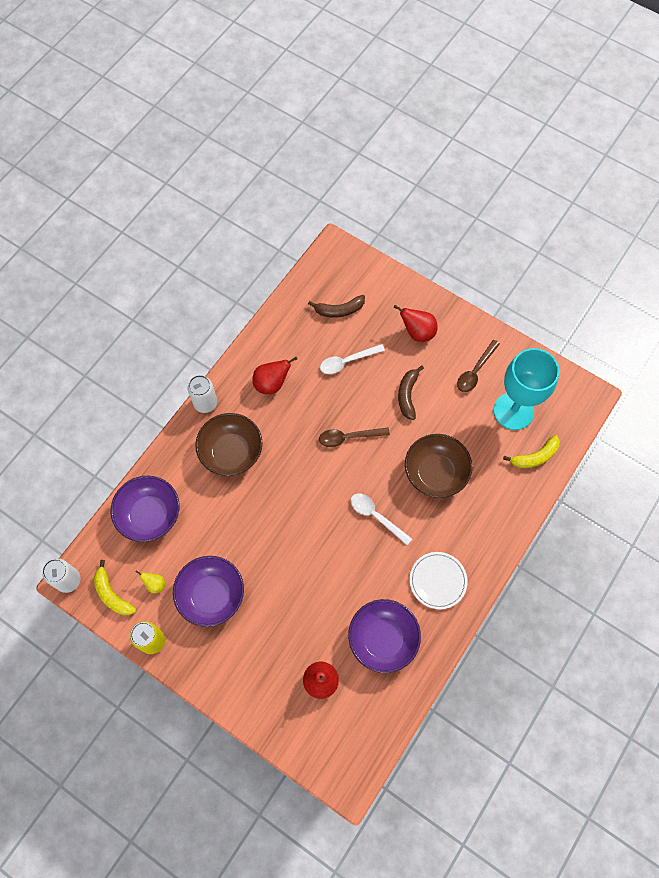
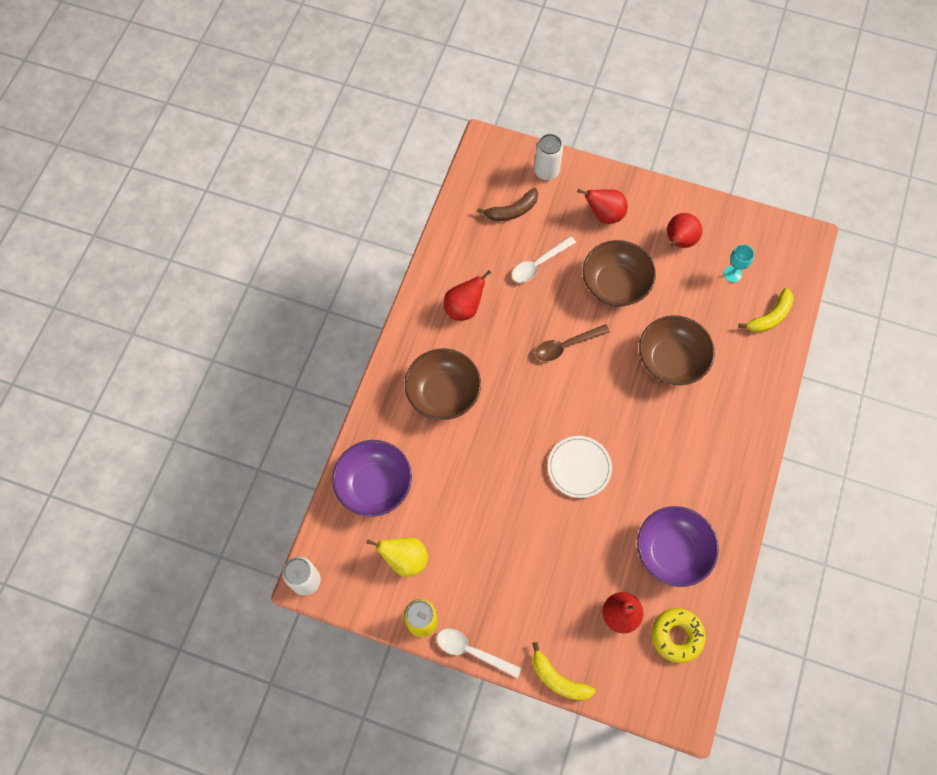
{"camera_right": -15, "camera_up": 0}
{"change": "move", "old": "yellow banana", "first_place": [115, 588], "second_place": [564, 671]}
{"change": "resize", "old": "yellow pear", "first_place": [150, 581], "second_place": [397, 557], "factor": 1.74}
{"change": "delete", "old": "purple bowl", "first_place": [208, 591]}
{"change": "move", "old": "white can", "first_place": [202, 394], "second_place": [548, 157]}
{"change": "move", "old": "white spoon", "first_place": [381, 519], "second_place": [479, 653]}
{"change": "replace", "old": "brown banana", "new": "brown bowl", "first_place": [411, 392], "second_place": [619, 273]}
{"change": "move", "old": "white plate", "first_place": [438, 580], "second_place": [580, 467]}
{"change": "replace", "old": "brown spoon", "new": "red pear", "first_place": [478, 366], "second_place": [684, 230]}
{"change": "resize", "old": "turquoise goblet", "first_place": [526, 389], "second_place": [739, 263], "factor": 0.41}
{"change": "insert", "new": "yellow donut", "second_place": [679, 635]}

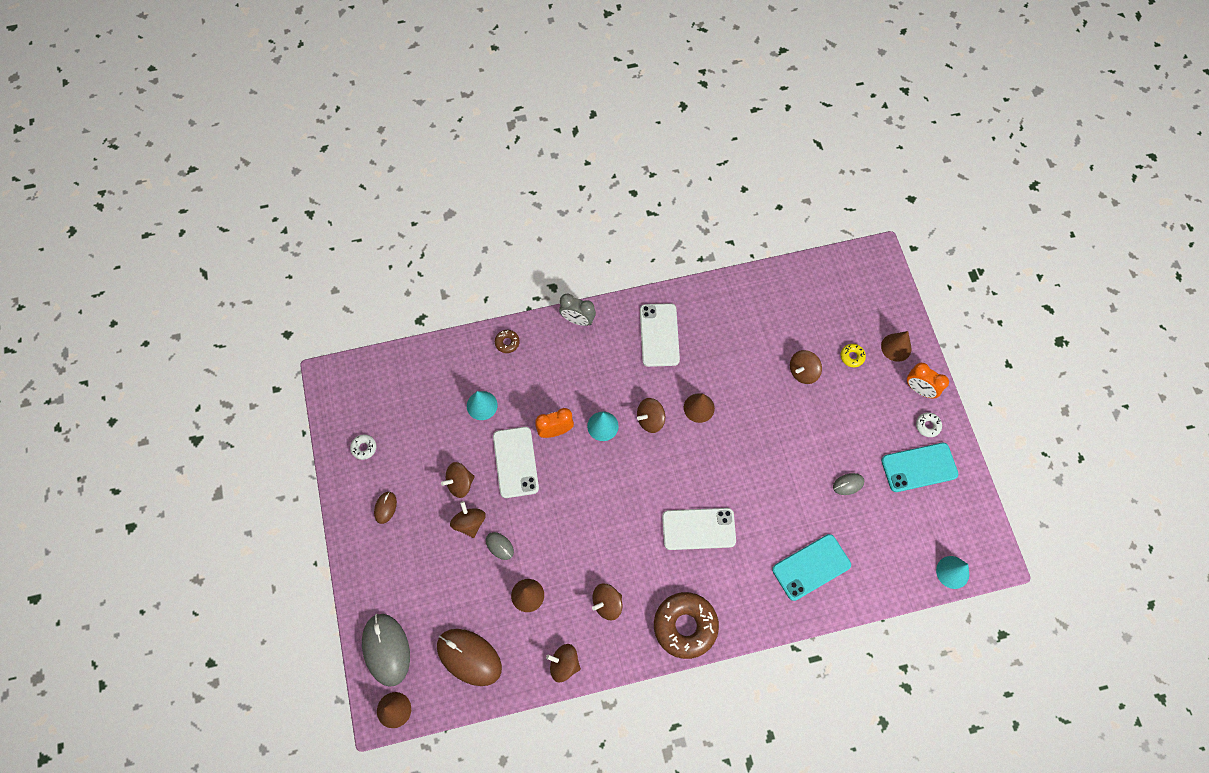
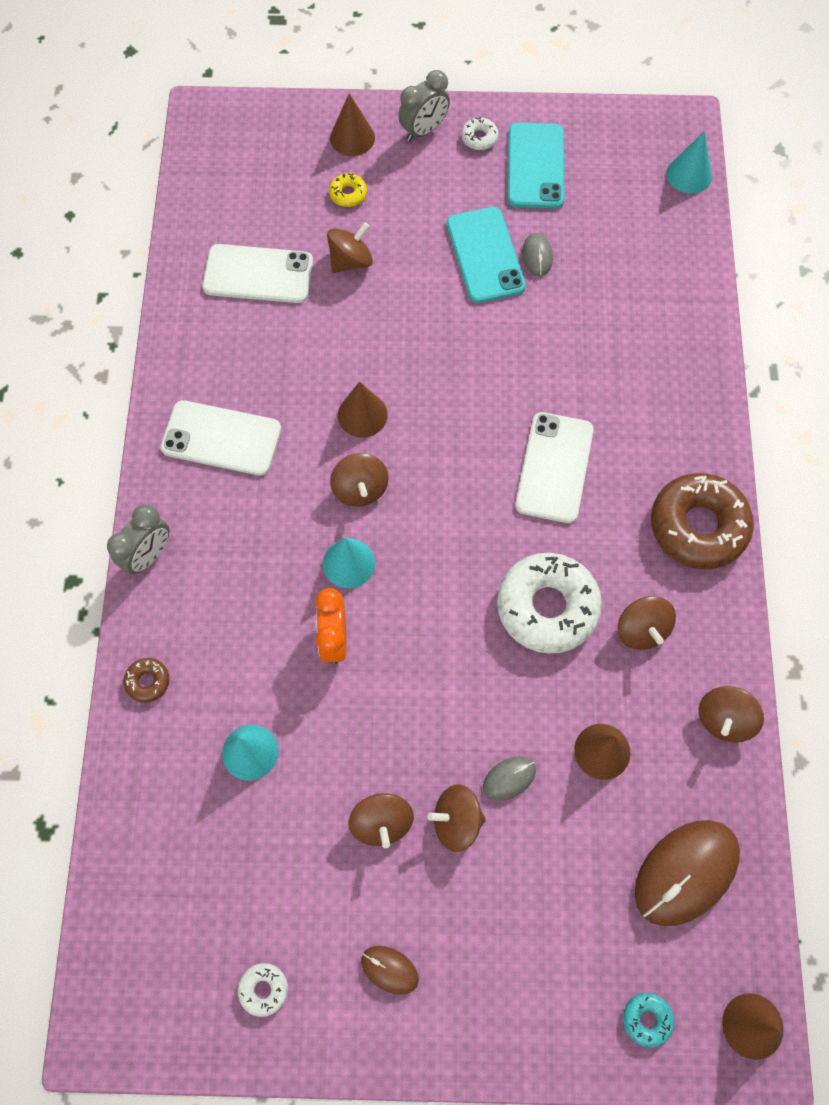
{"camera_right": -75, "camera_up": 0}
{"change": "replace", "old": "grey mouse", "new": "turquoise donut", "first_place": [386, 650], "second_place": [648, 1020]}
{"change": "move", "old": "white phone", "first_place": [516, 462], "second_place": [257, 273]}
{"change": "move", "old": "turquoise phone", "first_place": [811, 567], "second_place": [486, 255]}
{"change": "rotate", "old": "brown spinning top", "first_place": [806, 367], "second_place": [350, 247], "degrees": -105}
{"change": "recolor", "old": "orange clock", "new": "grey clock", "first_place": [928, 380], "second_place": [424, 105]}
{"change": "insert", "new": "white donut", "second_place": [549, 603]}

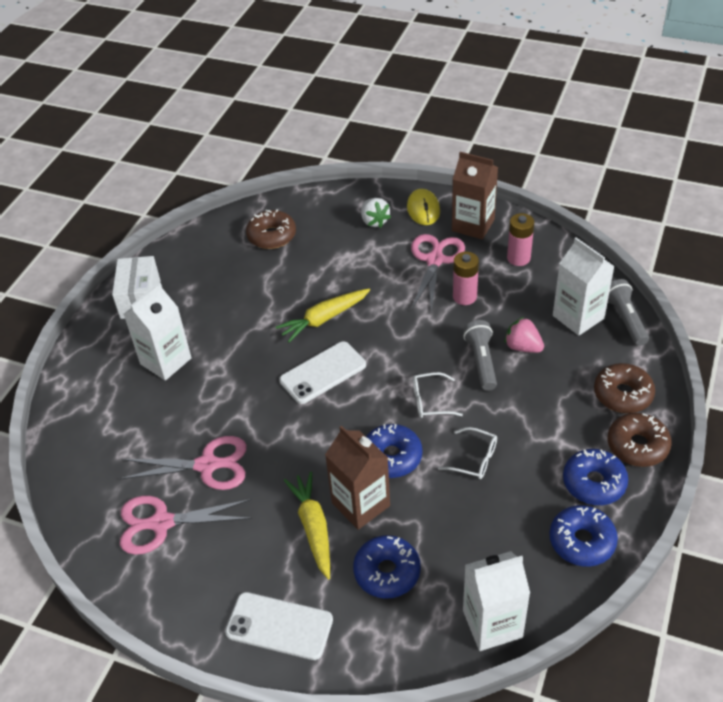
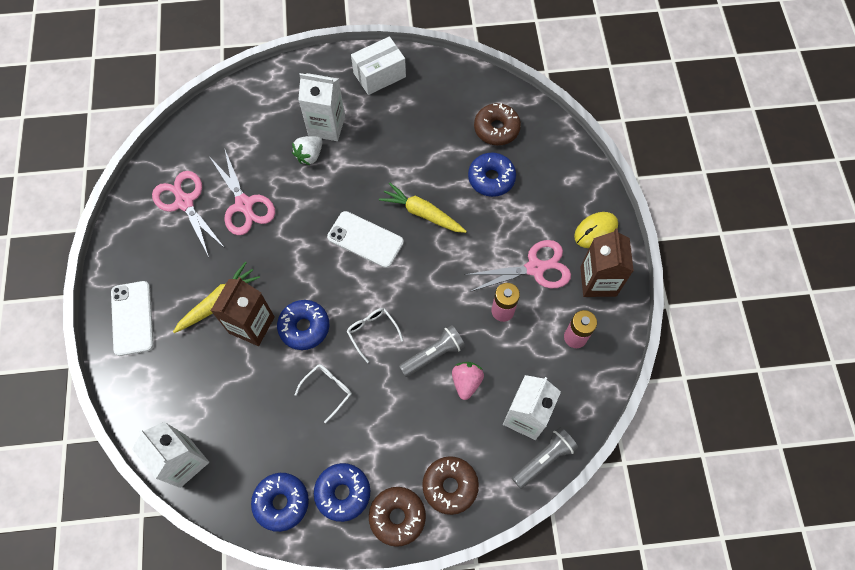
{"camera_right": 60, "camera_up": 20}
{"change": "move", "old": "blue donut", "first_place": [387, 567], "second_place": [492, 175]}
{"change": "move", "old": "white strawberry", "first_place": [376, 213], "second_place": [307, 151]}
{"change": "rotate", "old": "white glasses", "first_place": [467, 453], "second_place": [323, 393], "degrees": -135}

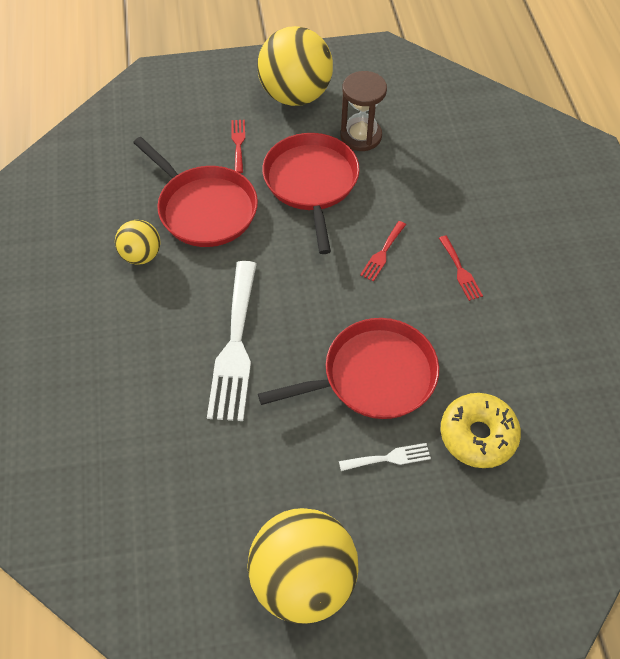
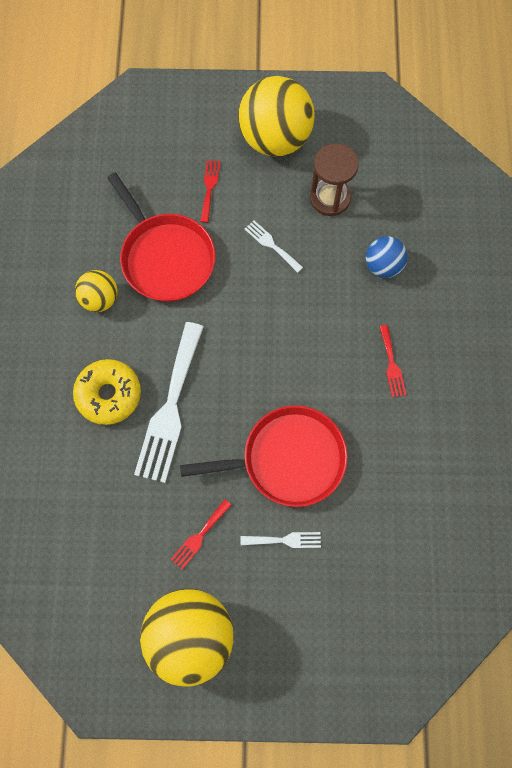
{"camera_right": 10, "camera_up": 15}
{"change": "replace", "old": "red pan", "new": "white fork", "first_place": [311, 193], "second_place": [274, 247]}
{"change": "move", "old": "red fork", "first_place": [383, 251], "second_place": [201, 534]}
{"change": "move", "old": "yellow donut", "first_place": [480, 430], "second_place": [107, 392]}
{"change": "insert", "new": "blue ball", "second_place": [387, 257]}

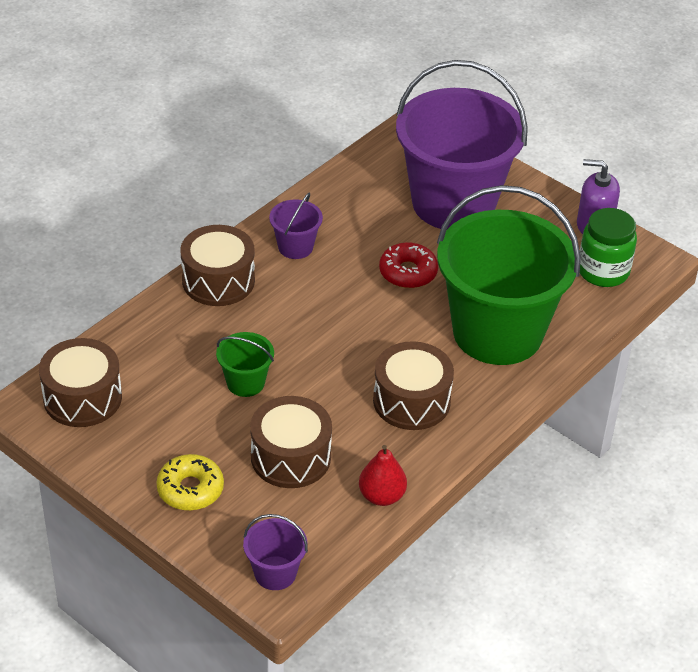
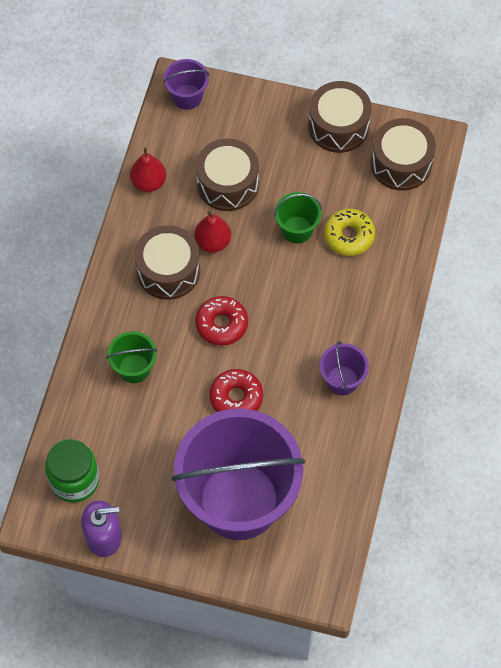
{"camera_right": 155, "camera_up": 20}
{"change": "move", "old": "yellow donut", "first_place": [190, 482], "second_place": [349, 232]}
{"change": "move", "old": "brown drum", "first_place": [217, 265], "second_place": [339, 117]}
{"change": "resize", "old": "green bucket", "first_place": [509, 275], "second_place": [132, 357], "factor": 0.41}
{"change": "insert", "new": "red pear", "second_place": [212, 232]}
{"change": "insert", "new": "red donut", "second_place": [221, 321]}

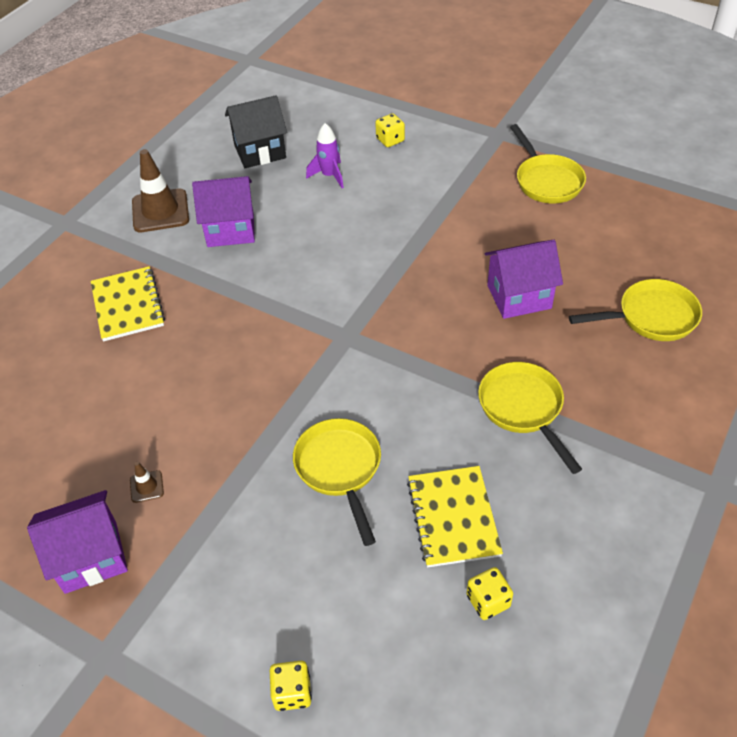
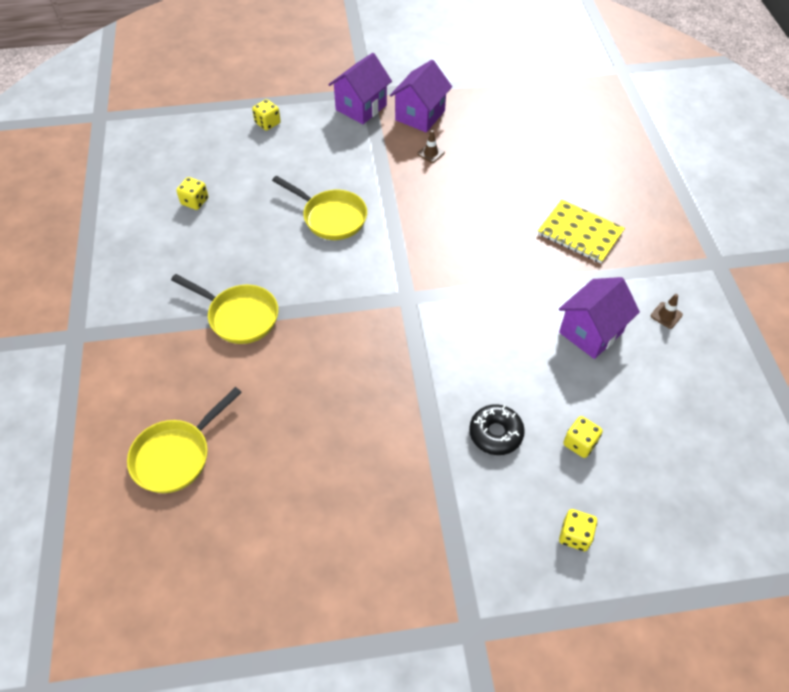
{"camera_right": 140, "camera_up": 5}
{"change": "resize", "old": "brown traffic cone", "first_place": [160, 190], "second_place": [666, 311], "factor": 0.45}
{"change": "delete", "old": "black house", "first_place": [256, 131]}
{"change": "replace", "old": "purple rocket", "new": "yellow dice", "first_place": [325, 155], "second_place": [583, 437]}
{"change": "delete", "old": "yellow notebook", "first_place": [455, 516]}
{"change": "move", "old": "purple house", "first_place": [524, 279], "second_place": [360, 88]}
{"change": "delete", "old": "yellow pan", "first_place": [548, 164]}
{"change": "insert", "new": "black donut", "second_place": [497, 429]}

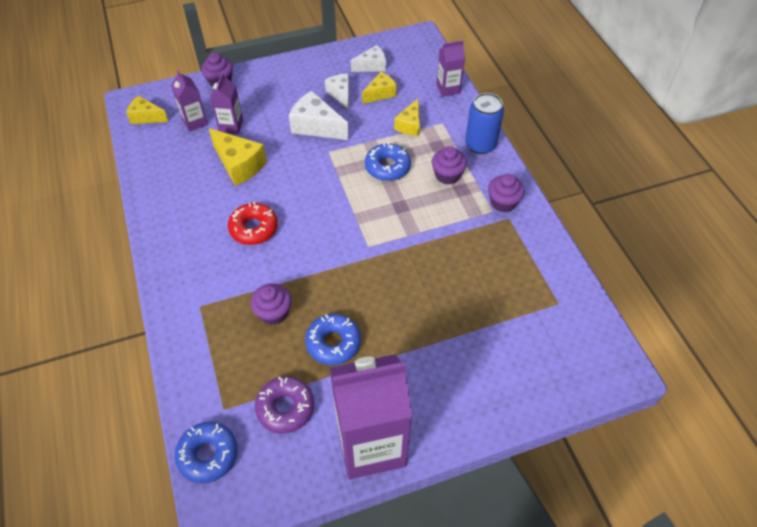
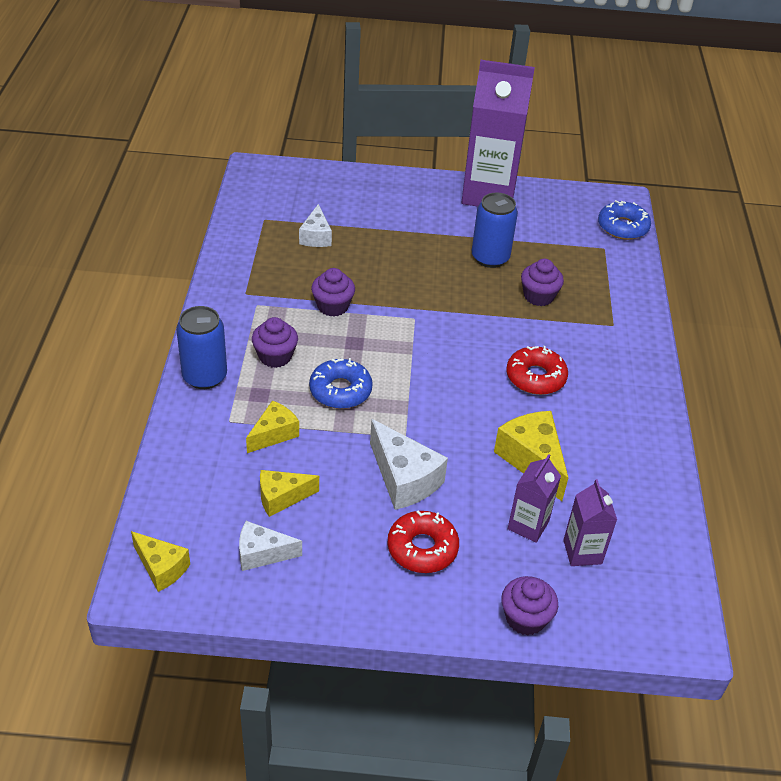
{"camera_right": -160, "camera_up": -10}
{"change": "move", "old": "yellow cheese", "first_place": [147, 109], "second_place": [160, 561]}
{"change": "delete", "old": "purple donut", "first_place": [284, 405]}
{"change": "replace", "old": "blue donut", "new": "blue can", "first_place": [333, 339], "second_place": [495, 230]}
{"change": "move", "old": "white cheese", "first_place": [337, 91], "second_place": [315, 225]}
{"change": "delete", "old": "purple carton", "first_place": [450, 69]}
{"change": "move", "old": "purple cupcake", "first_place": [506, 193], "second_place": [333, 292]}
{"change": "insert", "new": "red donut", "second_place": [423, 542]}

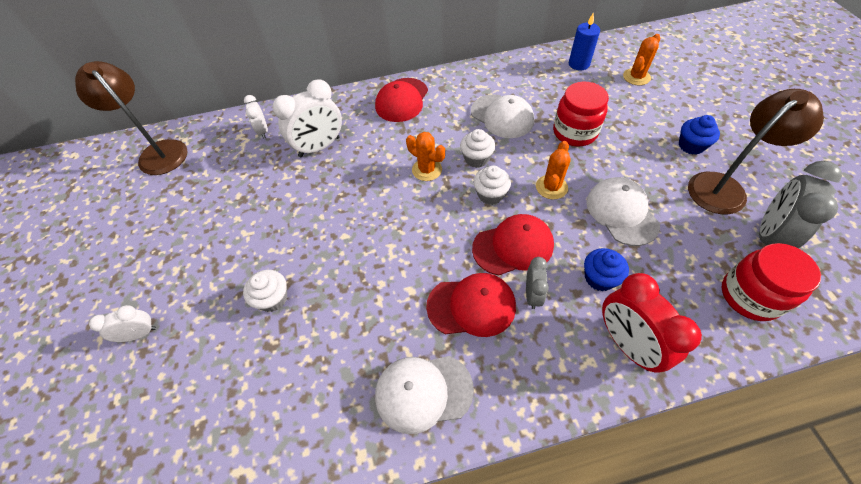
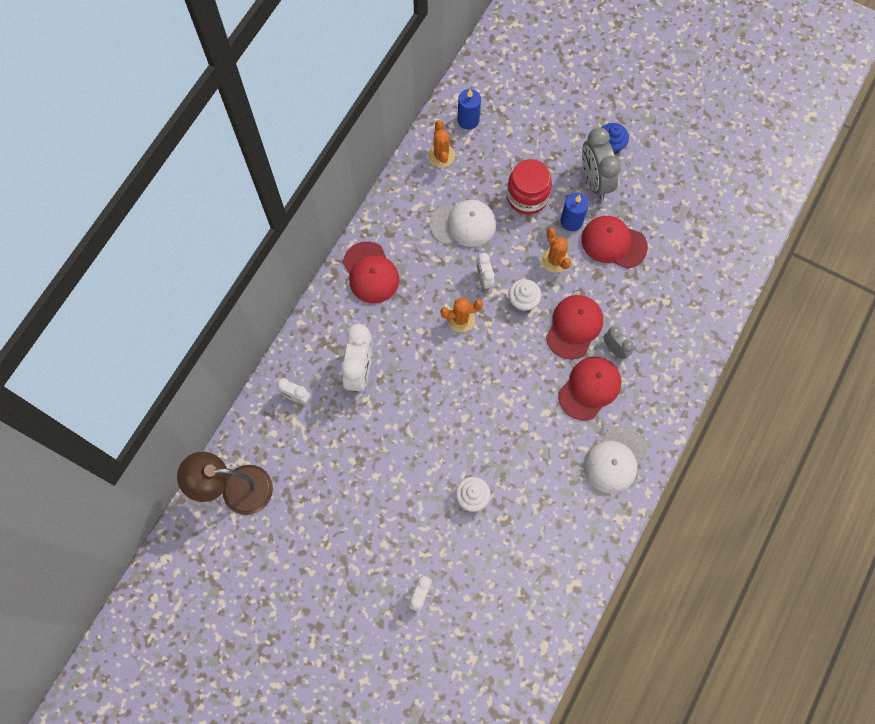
{"camera_right": -50, "camera_up": 15}
{"change": "replace", "old": "white cupcake", "new": "white clock", "first_place": [477, 148], "second_place": [485, 271]}
{"change": "delete", "old": "blue cupcake", "first_place": [606, 269]}
{"change": "recolor", "old": "white cap", "new": "red cap", "first_place": [623, 211], "second_place": [614, 242]}
{"change": "delete", "old": "red clock", "first_place": [652, 323]}
{"change": "move", "old": "orange cactus", "first_place": [641, 60], "second_place": [441, 144]}
{"change": "delete", "old": "brown lamp", "first_place": [756, 151]}
{"change": "delete", "old": "red jar", "first_place": [771, 282]}
{"change": "move", "old": "grey clock", "first_place": [800, 204], "second_place": [601, 163]}
{"change": "insert", "new": "blue candle", "second_place": [574, 212]}

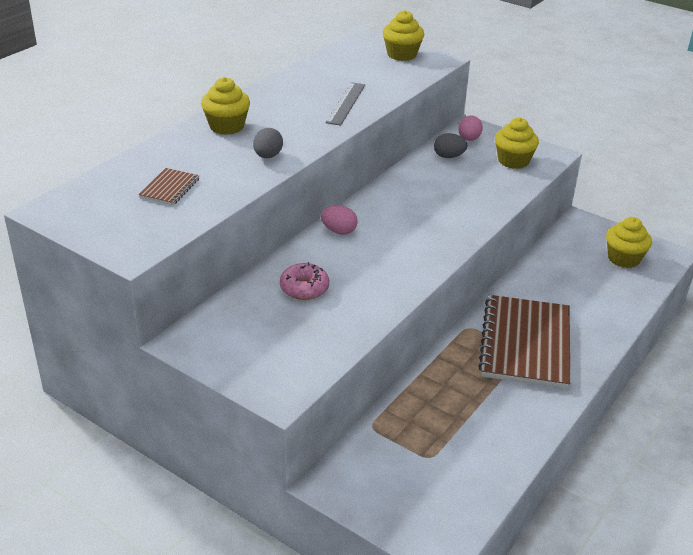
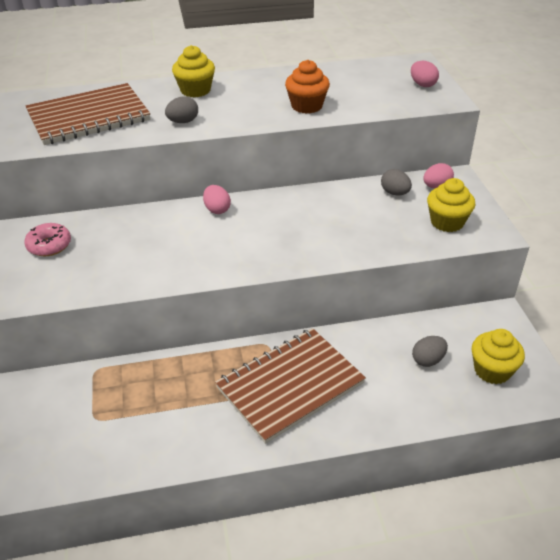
{"camera_right": 45, "camera_up": 5}
{"change": "resize", "old": "brown notebook", "first_place": [169, 186], "second_place": [88, 114], "factor": 2.31}
{"change": "move", "old": "pink donut", "first_place": [304, 281], "second_place": [47, 239]}
{"change": "replace", "old": "grey ruler", "new": "orange cupcake", "first_place": [345, 104], "second_place": [307, 87]}
{"change": "replace", "old": "yellow cupcake", "new": "pink egg", "first_place": [403, 35], "second_place": [425, 74]}
{"change": "insert", "new": "grey egg", "second_place": [430, 351]}

